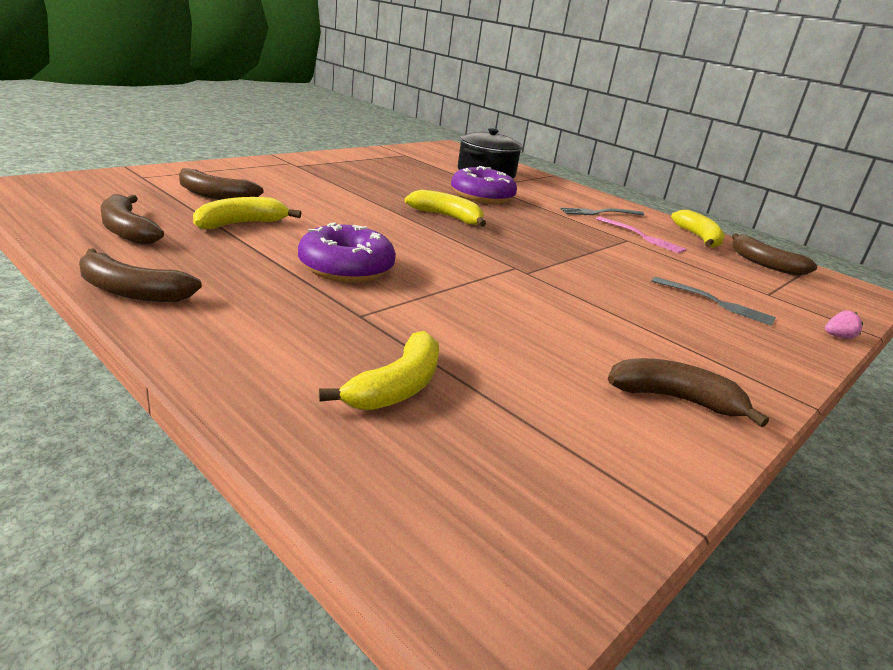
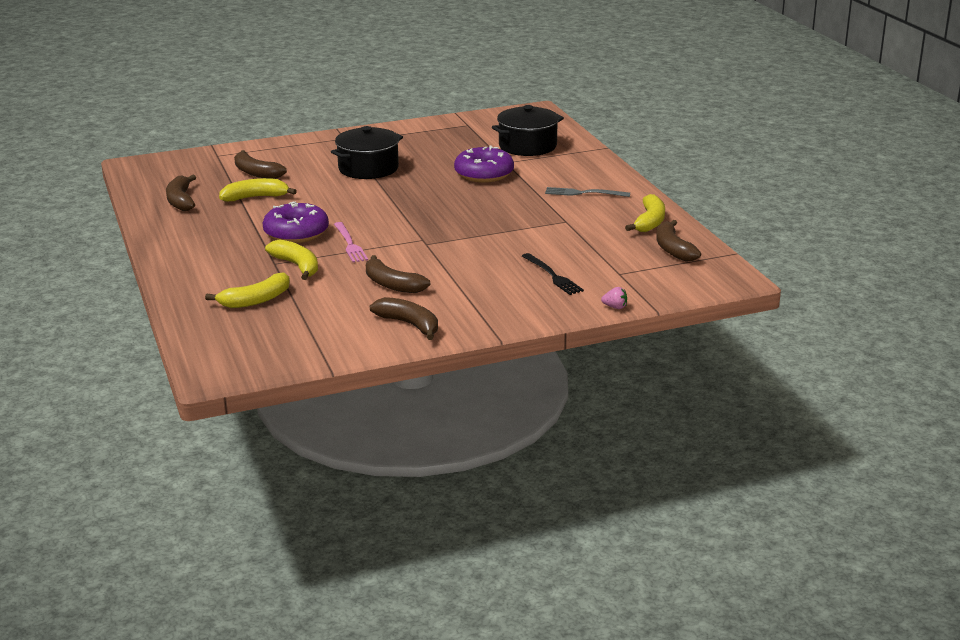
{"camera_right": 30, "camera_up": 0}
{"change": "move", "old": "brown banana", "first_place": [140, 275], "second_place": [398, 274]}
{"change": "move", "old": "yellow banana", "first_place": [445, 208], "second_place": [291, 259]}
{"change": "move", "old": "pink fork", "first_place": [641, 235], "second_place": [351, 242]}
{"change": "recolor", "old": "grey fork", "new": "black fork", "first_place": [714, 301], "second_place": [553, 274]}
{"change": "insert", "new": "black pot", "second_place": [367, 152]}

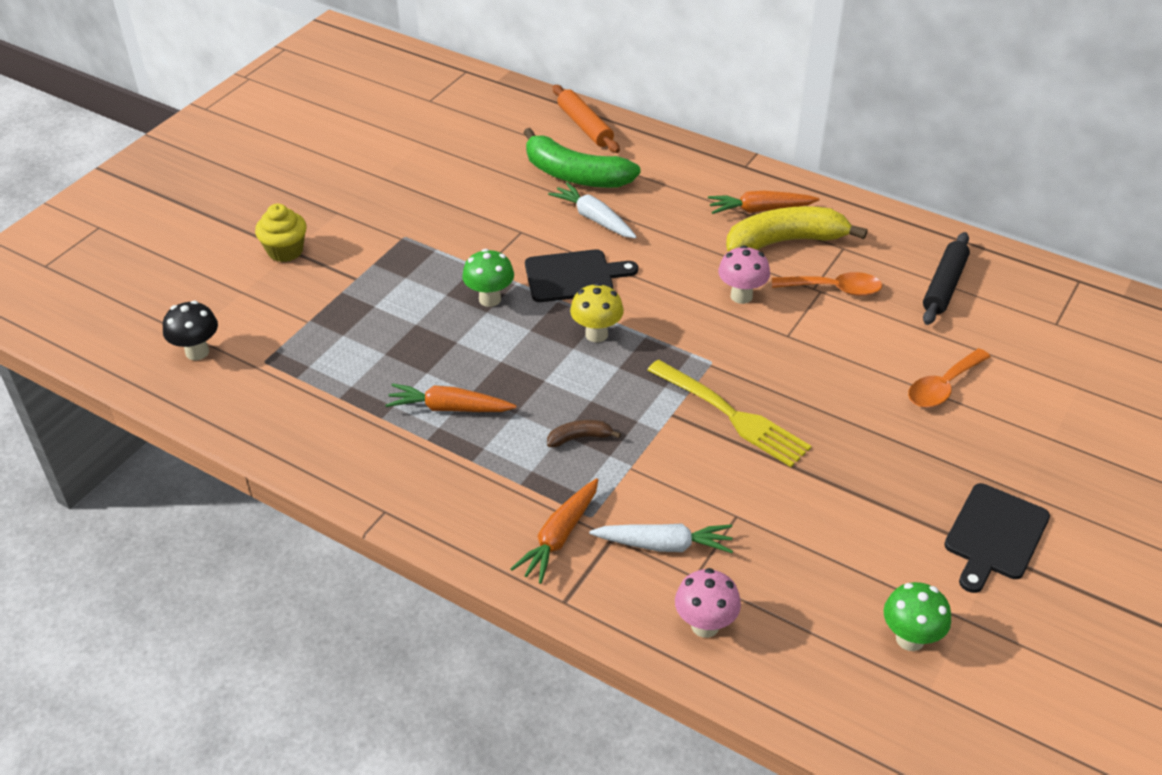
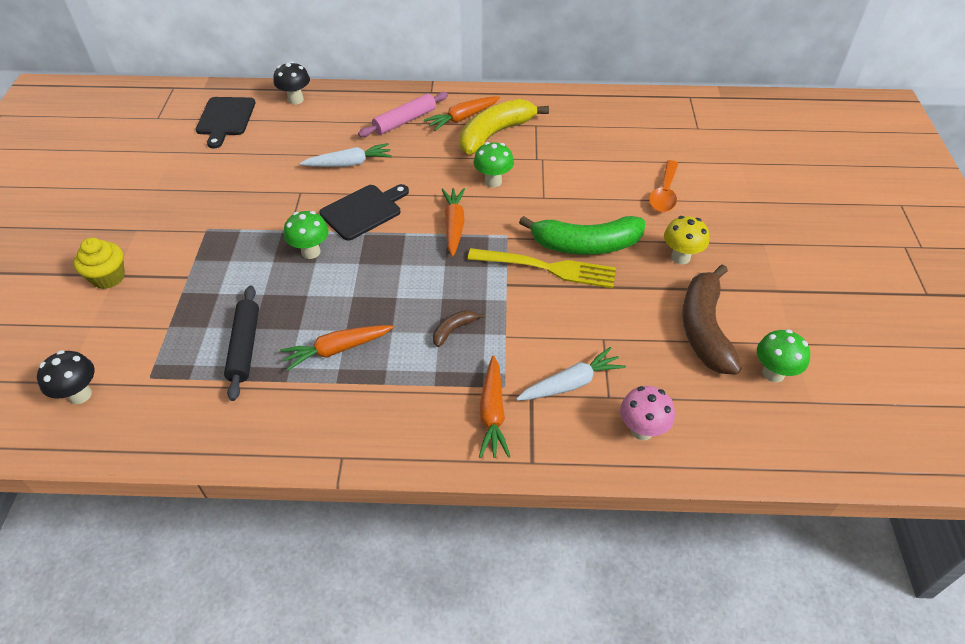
{"camera_right": -30, "camera_up": 5}
{"change": "move", "old": "green banana", "first_place": [582, 158], "second_place": [582, 235]}
{"change": "rotate", "old": "white carrot", "first_place": [592, 210], "second_place": [346, 155], "degrees": 150}
{"change": "replace", "old": "orange rolling pin", "new": "black mushroom", "first_place": [586, 119], "second_place": [291, 83]}
{"change": "move", "old": "yellow mushroom", "first_place": [597, 312], "second_place": [686, 240]}
{"change": "recolor", "old": "pink mushroom", "new": "green mushroom", "first_place": [744, 274], "second_place": [493, 165]}
{"change": "delete", "old": "orange spoon", "first_place": [827, 284]}
{"change": "move", "old": "black rolling pin", "first_place": [946, 278], "second_place": [241, 343]}
{"change": "move", "old": "black cutting board", "first_place": [997, 538], "second_place": [225, 123]}
{"change": "insert", "new": "pink rolling pin", "second_place": [403, 114]}
{"change": "insert", "new": "orange carrot", "second_place": [453, 222]}
{"change": "insert", "new": "brown banana", "second_place": [712, 319]}

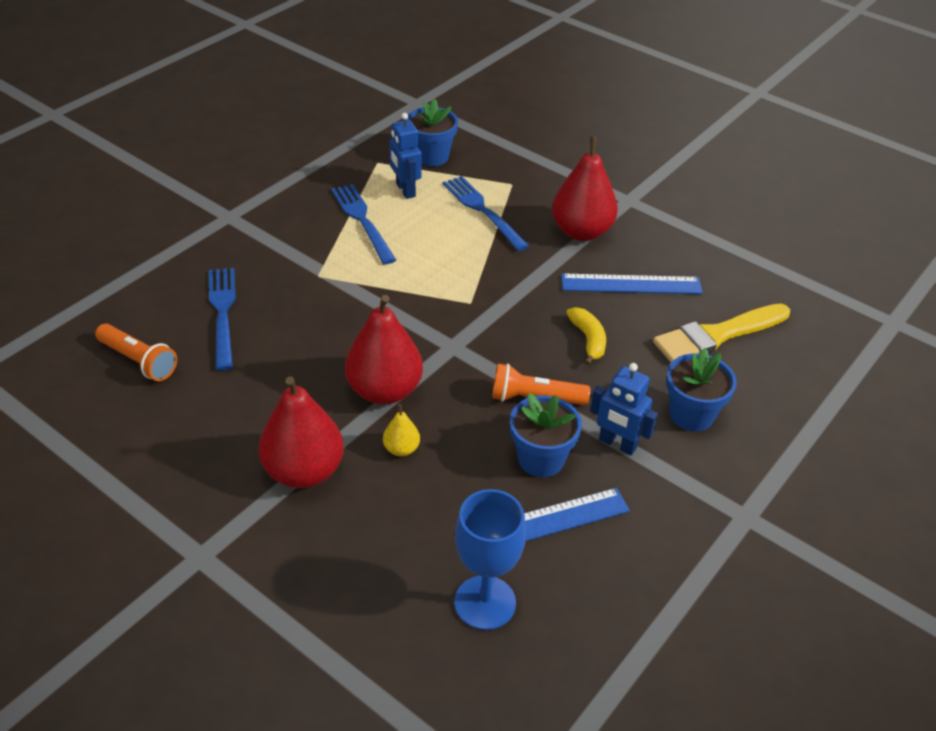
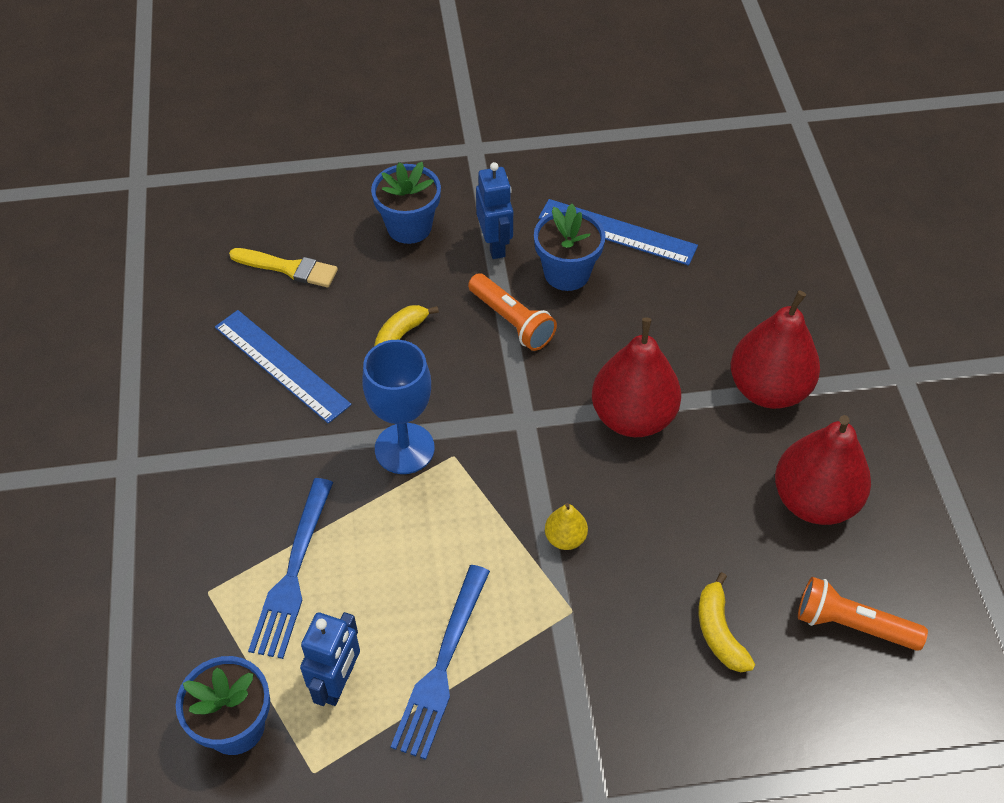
{"camera_right": -135, "camera_up": 10}
{"change": "rotate", "old": "orange flashlight", "first_place": [136, 352], "second_place": [863, 614], "degrees": -60}
{"change": "replace", "old": "blue fork", "new": "yellow banana", "first_place": [222, 319], "second_place": [727, 622]}
{"change": "move", "old": "yellow pear", "first_place": [401, 430], "second_place": [566, 526]}
{"change": "move", "old": "blue goblet", "first_place": [490, 559], "second_place": [398, 407]}
{"change": "move", "old": "red pear", "first_place": [585, 188], "second_place": [823, 470]}
{"change": "resize", "old": "yellow brush", "first_place": [721, 333], "second_place": [283, 267], "factor": 0.65}

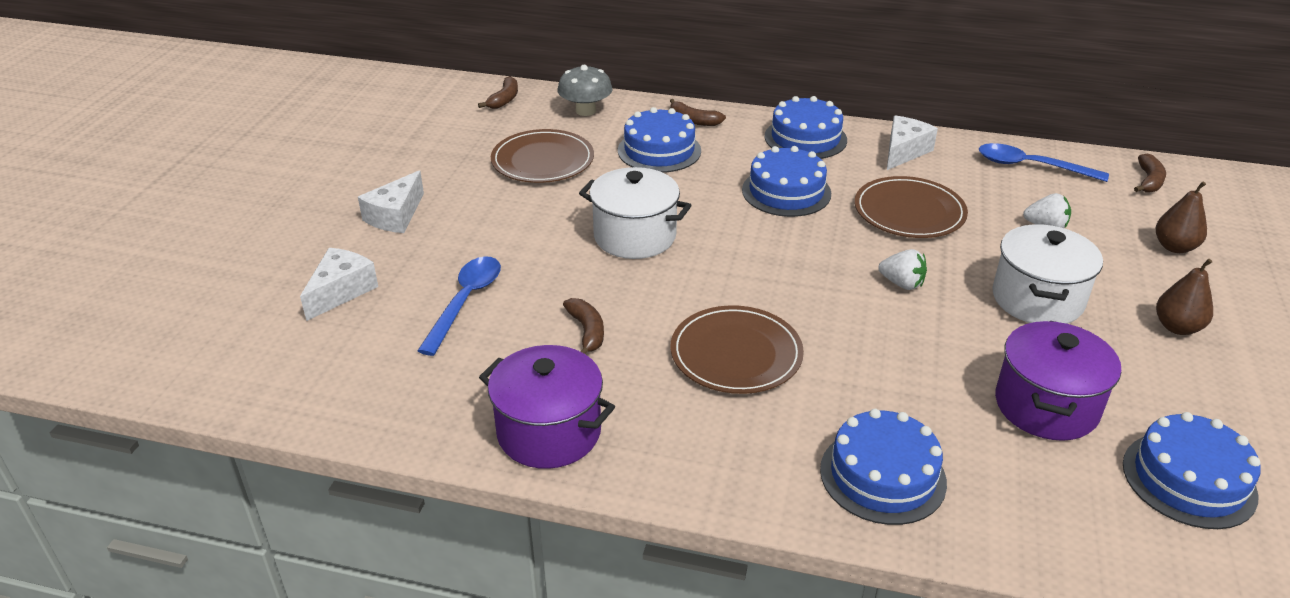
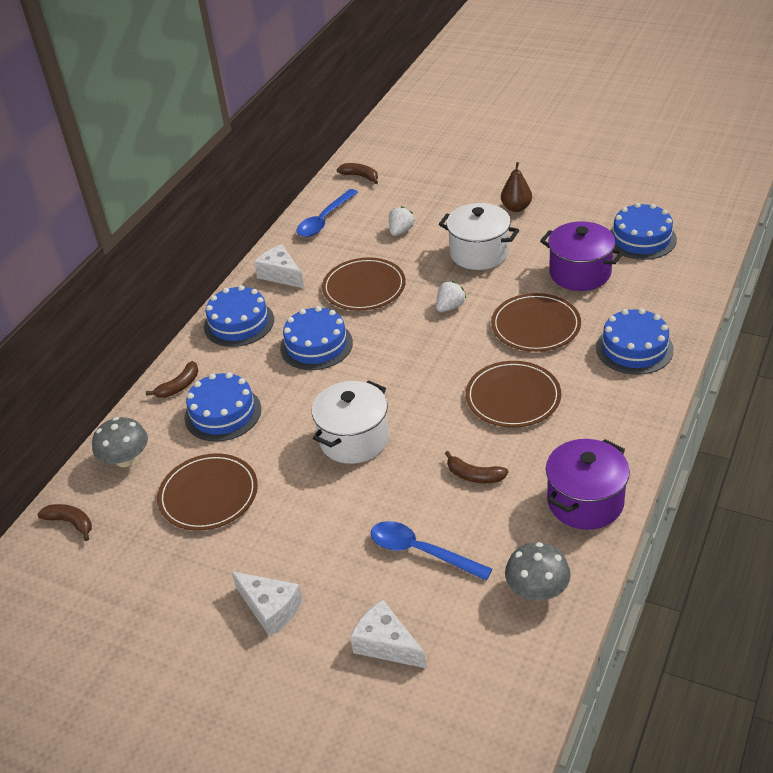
{"camera_right": -75, "camera_up": 5}
{"change": "rotate", "old": "brown banana", "first_place": [583, 326], "second_place": [477, 467], "degrees": -150}
{"change": "delete", "old": "brown pear", "first_place": [1181, 217]}
{"change": "insert", "new": "brown plate", "second_place": [536, 322]}
{"change": "insert", "new": "grey mushroom", "second_place": [538, 571]}

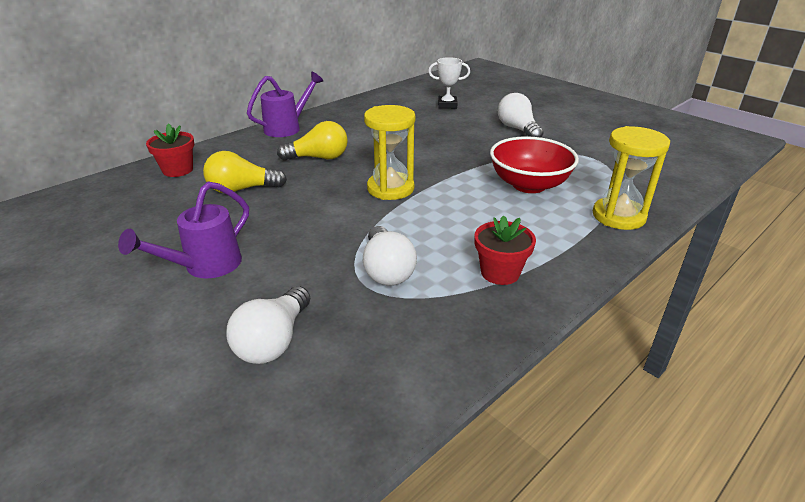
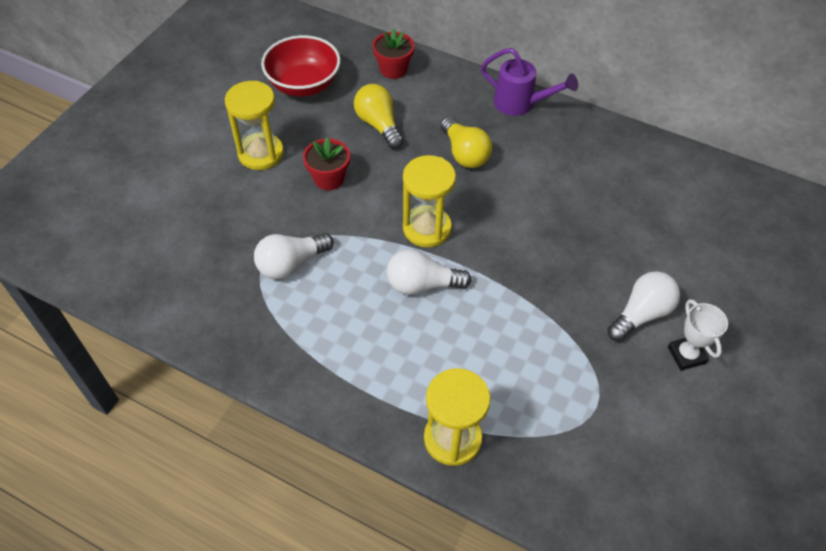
{"camera_right": 70, "camera_up": 20}
{"change": "replace", "old": "purple watering can", "new": "yellow hourglass", "first_place": [183, 229], "second_place": [254, 125]}
{"change": "move", "old": "white light bulb", "first_place": [268, 325], "second_place": [429, 272]}
{"change": "move", "old": "white trophy", "first_place": [449, 83], "second_place": [698, 335]}
{"change": "move", "old": "red flower pot", "first_place": [505, 250], "second_place": [326, 163]}
{"change": "move", "old": "red bowl", "first_place": [534, 164], "second_place": [301, 66]}

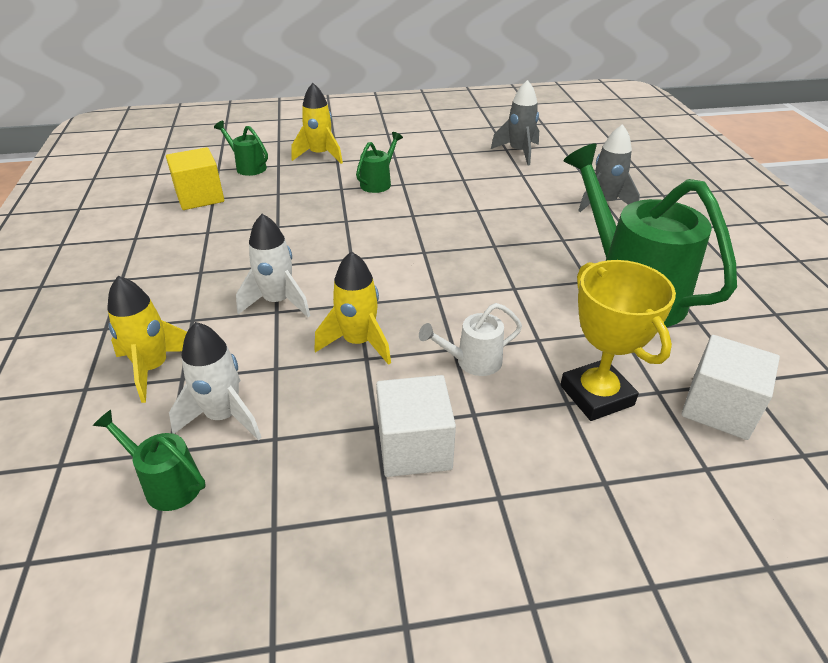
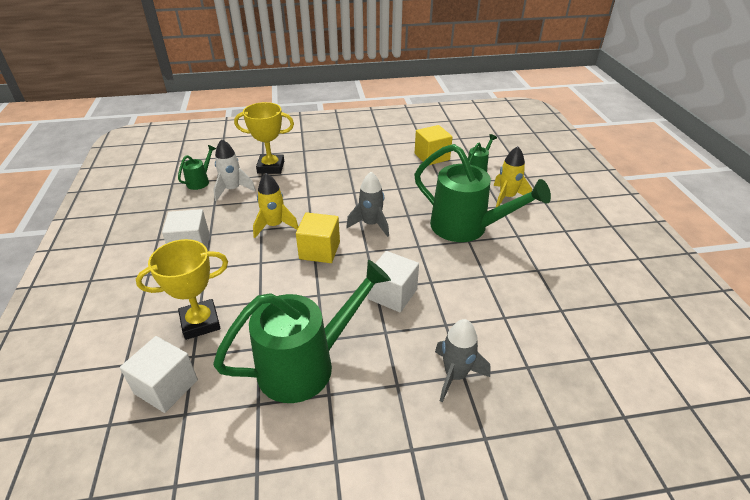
{"camera_right": 90, "camera_up": 0}
{"change": "replace", "old": "yellow rocket", "new": "yellow trophy", "first_place": [147, 339], "second_place": [264, 138]}
{"change": "delete", "old": "white rocket", "first_place": [273, 265]}
{"change": "resize", "old": "green watering can", "first_place": [379, 162], "second_place": [482, 193], "factor": 2.24}
{"change": "delete", "old": "white watering can", "first_place": [470, 339]}
{"change": "move", "old": "grey rocket", "first_place": [515, 123], "second_place": [367, 204]}
{"change": "insert", "new": "yellow cube", "second_place": [318, 237]}
{"change": "insert", "new": "white cube", "second_place": [393, 281]}

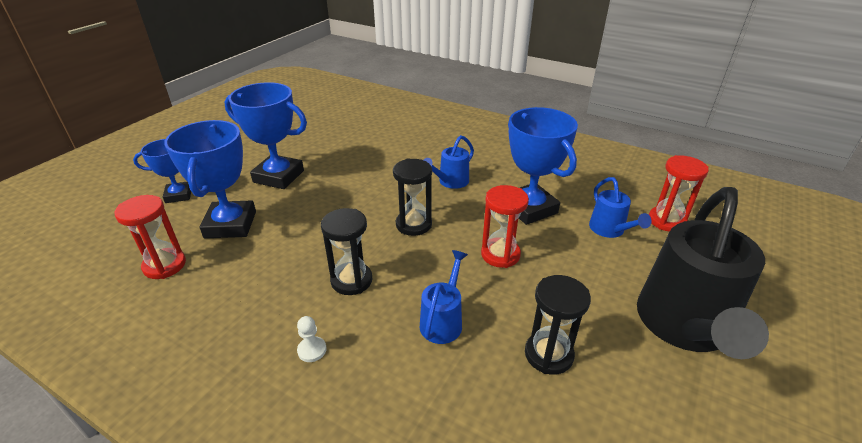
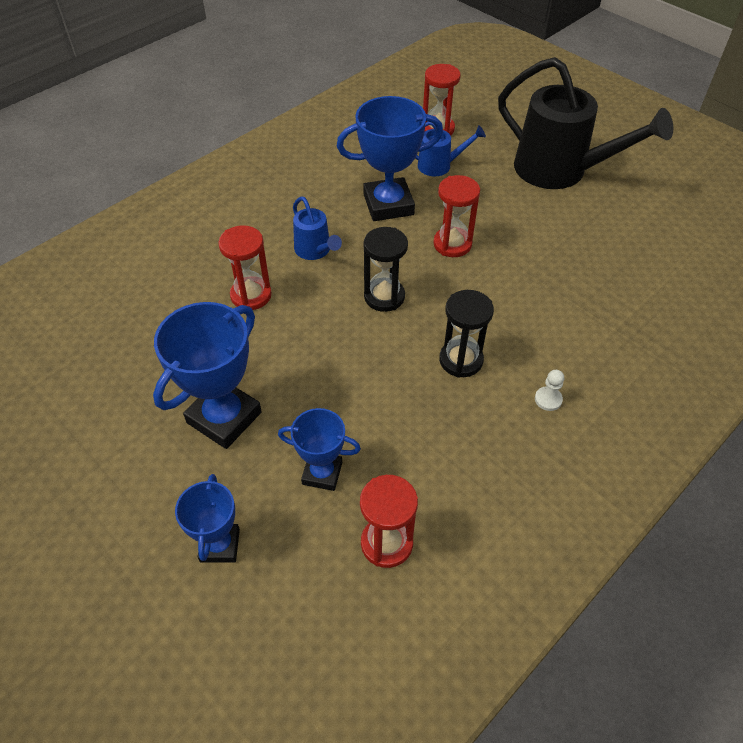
{"camera_right": -75, "camera_up": 15}
{"change": "resize", "old": "blue trophy", "first_place": [210, 179], "second_place": [319, 449], "factor": 0.59}
{"change": "delete", "old": "blue watering can", "first_place": [444, 297]}
{"change": "delete", "old": "black hourglass", "first_place": [558, 325]}
{"change": "insert", "new": "red hourglass", "second_place": [245, 267]}

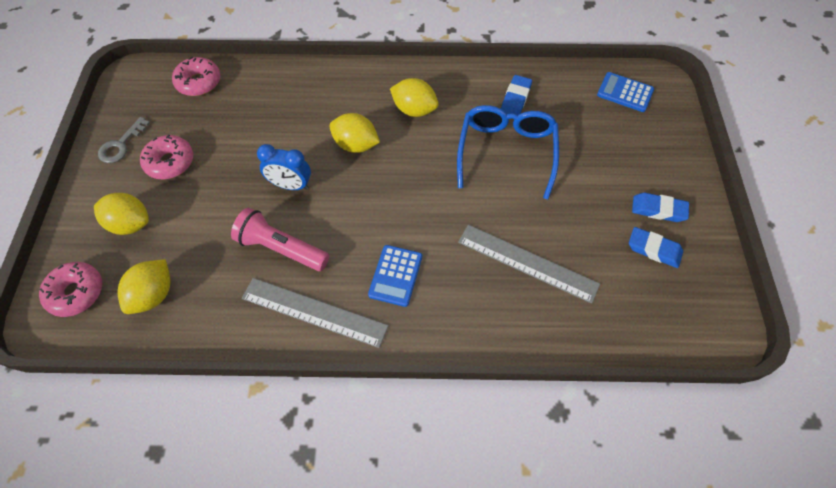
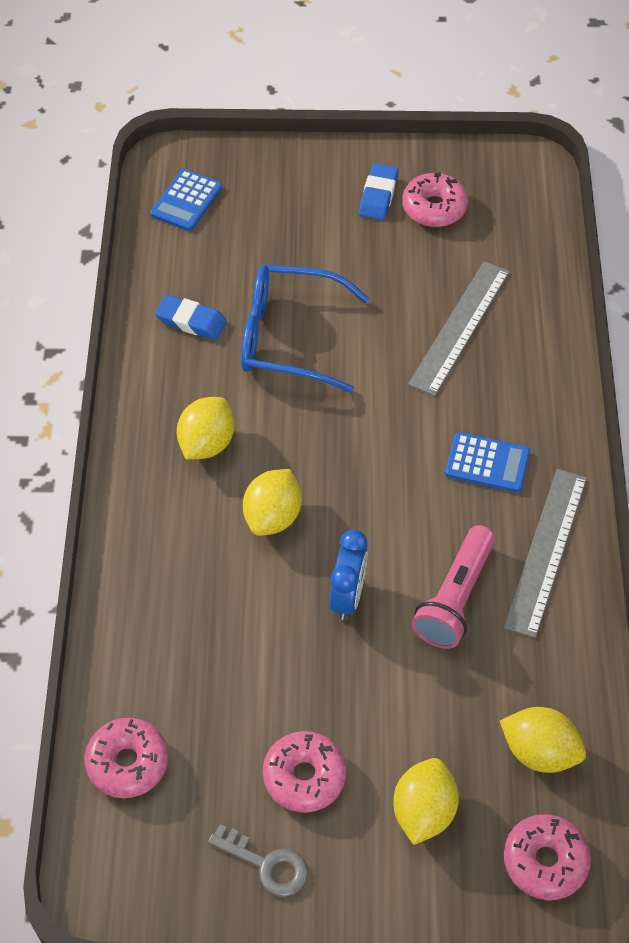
{"camera_right": -90, "camera_up": -5}
{"change": "replace", "old": "blue eraser", "new": "pink donut", "first_place": [656, 247], "second_place": [435, 200]}

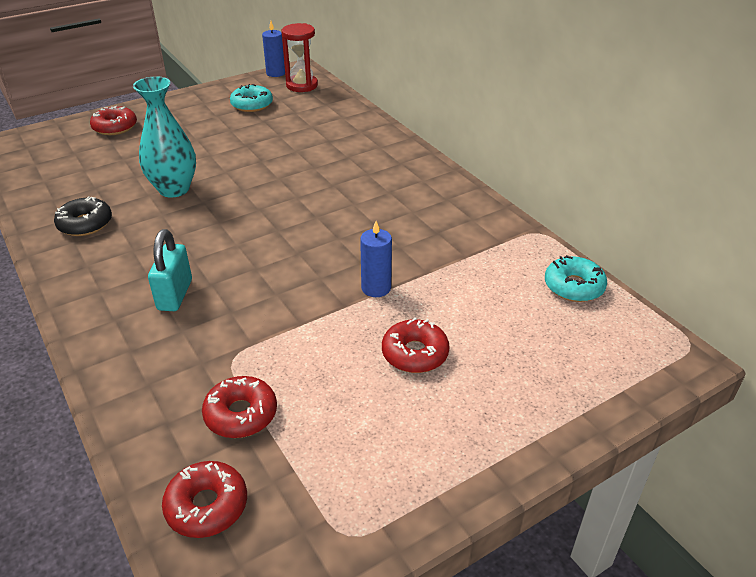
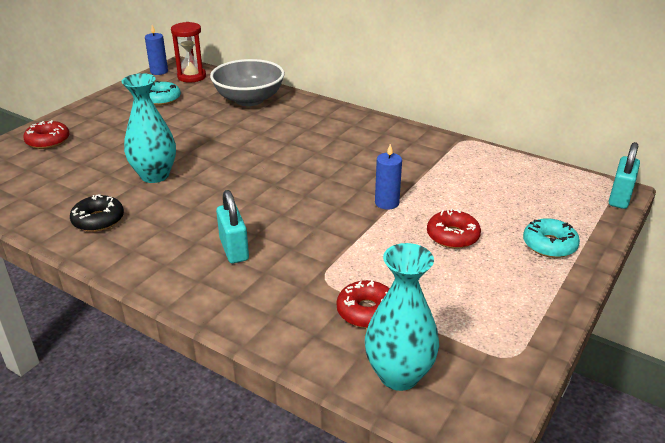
{"camera_right": -25, "camera_up": -5}
{"change": "replace", "old": "red donut", "new": "turquoise vase", "first_place": [204, 499], "second_place": [402, 317]}
{"change": "move", "old": "turquoise donut", "first_place": [576, 278], "second_place": [551, 238]}
{"change": "insert", "new": "grey bowl", "second_place": [247, 82]}
{"change": "insert", "new": "turquoise padlock", "second_place": [624, 175]}

